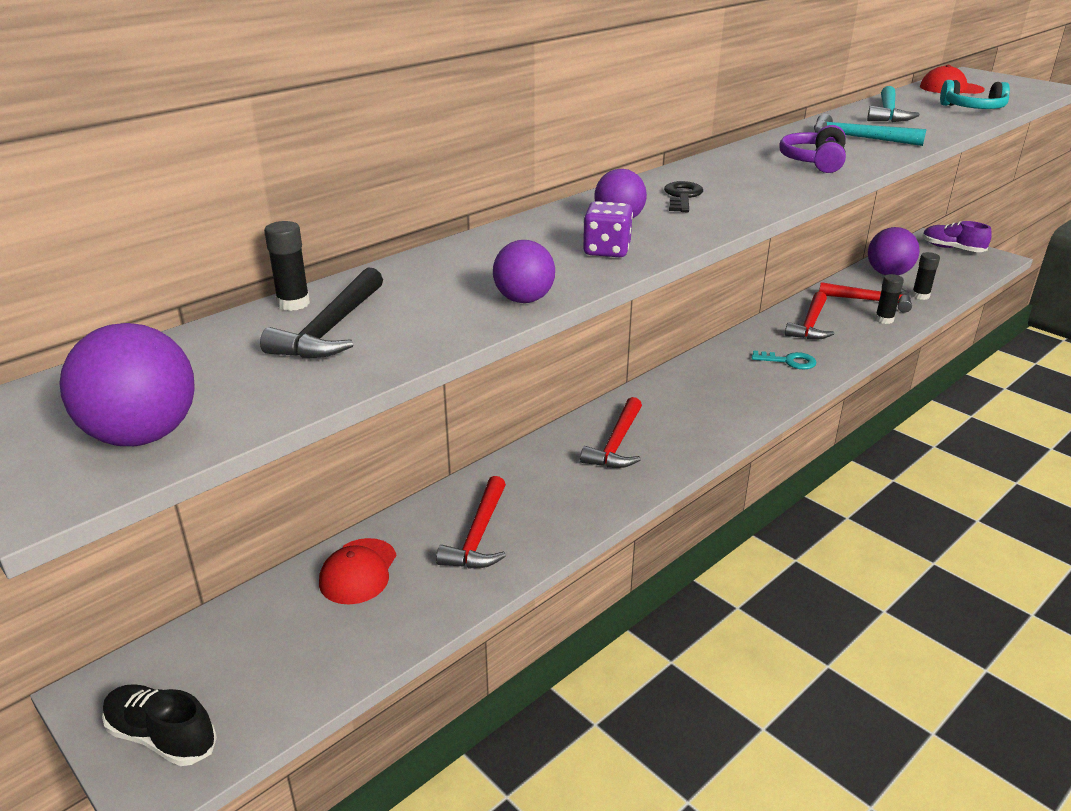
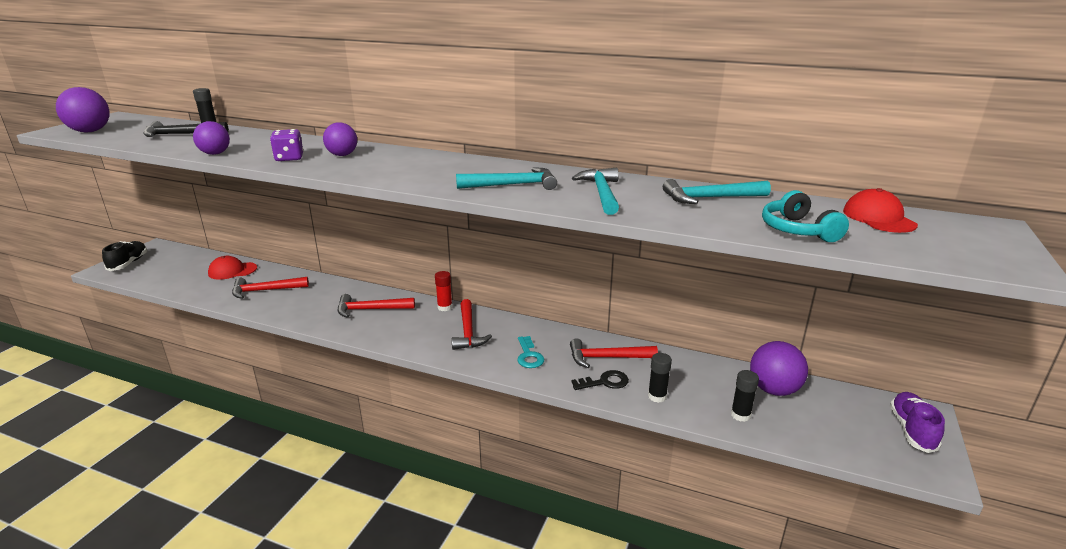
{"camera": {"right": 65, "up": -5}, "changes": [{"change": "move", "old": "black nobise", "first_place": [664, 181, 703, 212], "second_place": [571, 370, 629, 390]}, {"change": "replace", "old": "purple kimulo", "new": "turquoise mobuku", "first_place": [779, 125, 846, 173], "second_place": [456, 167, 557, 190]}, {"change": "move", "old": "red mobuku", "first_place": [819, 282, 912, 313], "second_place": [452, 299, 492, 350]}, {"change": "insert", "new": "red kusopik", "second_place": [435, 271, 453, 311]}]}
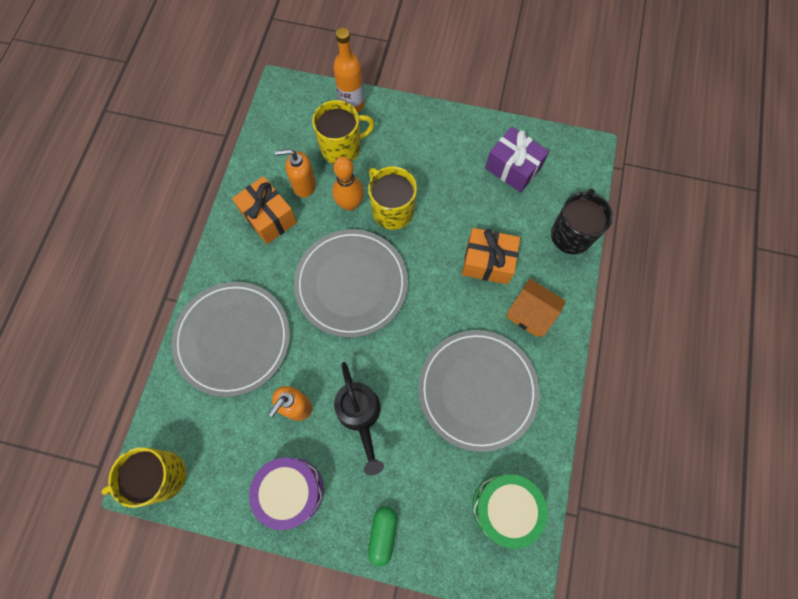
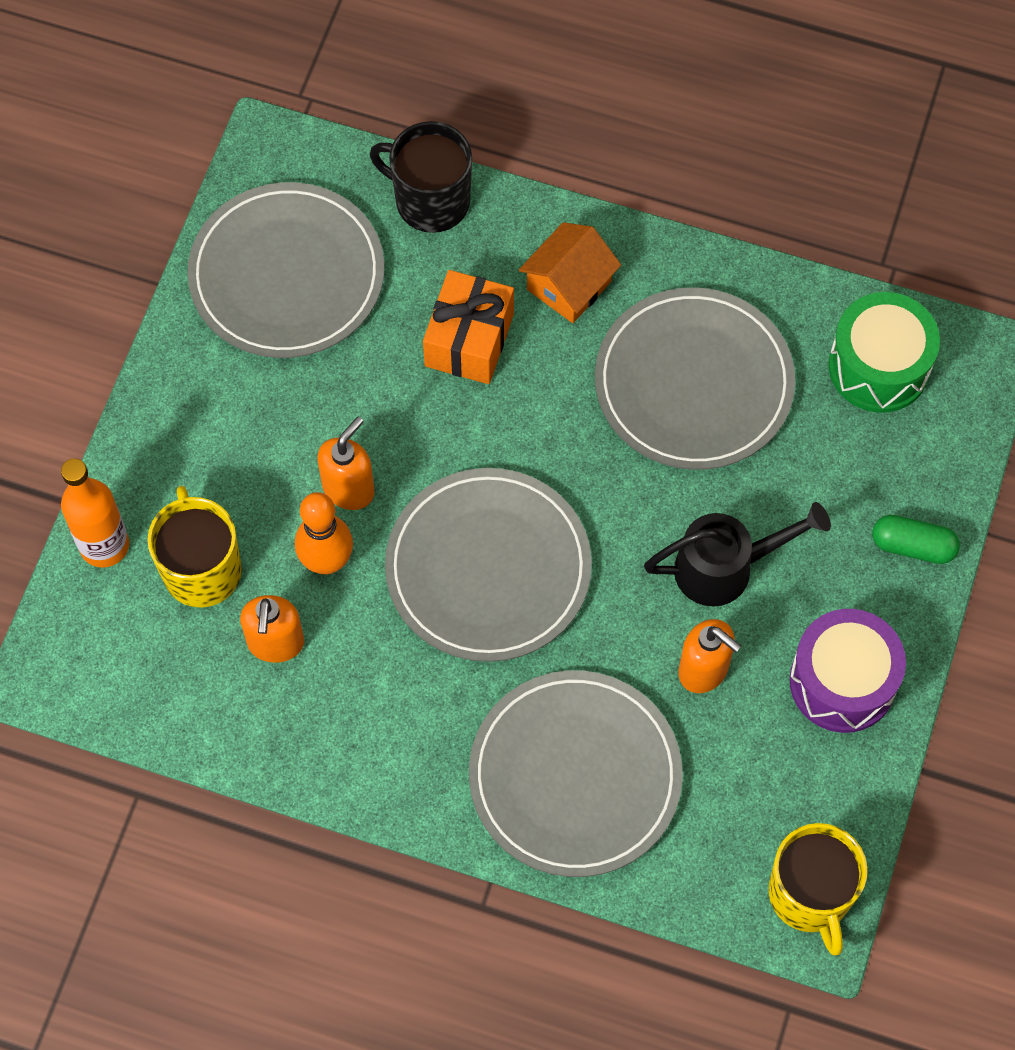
{"camera": {"right": -85, "up": -5}, "changes": [{"change": "delete", "old": "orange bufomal", "first_place": [232, 176, 297, 244]}, {"change": "replace", "old": "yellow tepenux", "new": "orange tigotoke", "first_place": [368, 166, 417, 230], "second_place": [317, 417, 374, 510]}, {"change": "replace", "old": "purple bufomal", "new": "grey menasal", "first_place": [485, 126, 549, 193], "second_place": [187, 182, 384, 358]}]}
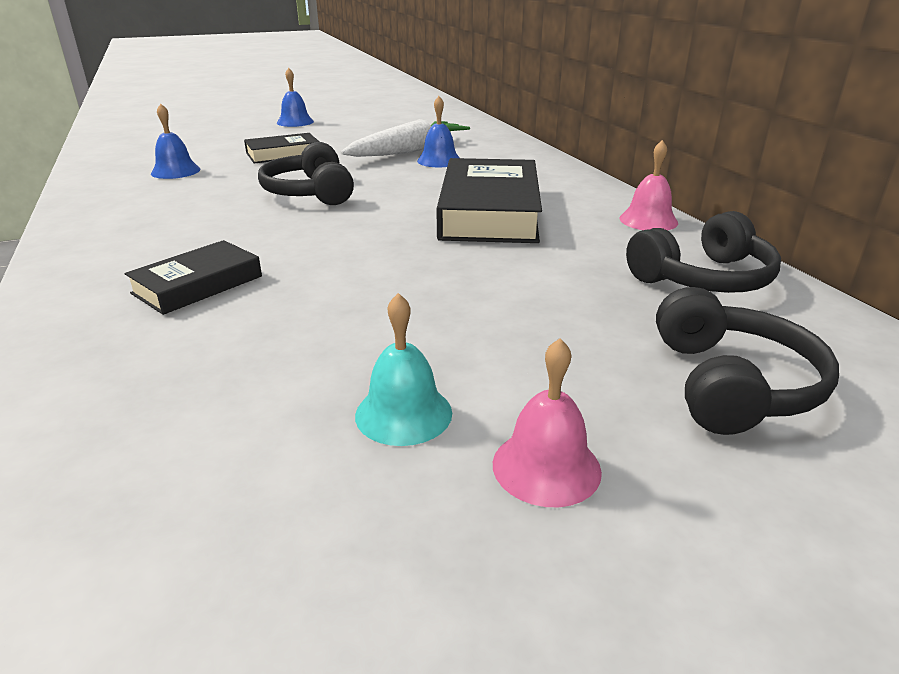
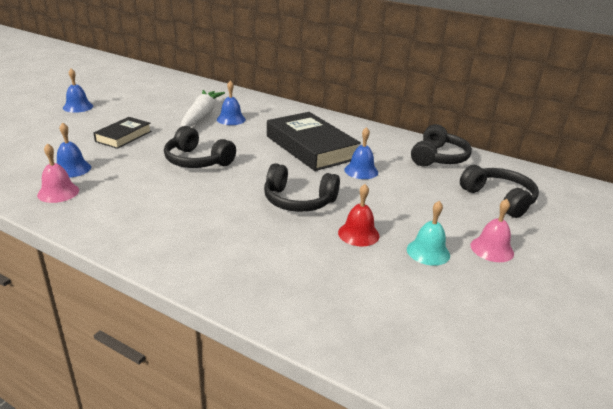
{"camera": {"right": -40, "up": 0}, "changes": [{"change": "delete", "old": "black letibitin", "first_place": [125, 240, 262, 315]}, {"change": "move", "old": "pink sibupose", "first_place": [620, 140, 678, 230], "second_place": [37, 143, 79, 203]}, {"change": "insert", "new": "black kimulo", "second_place": [264, 163, 340, 212]}, {"change": "insert", "new": "red sibupose", "second_place": [338, 184, 380, 247]}, {"change": "insert", "new": "blue sibupose", "second_place": [344, 127, 378, 179]}]}
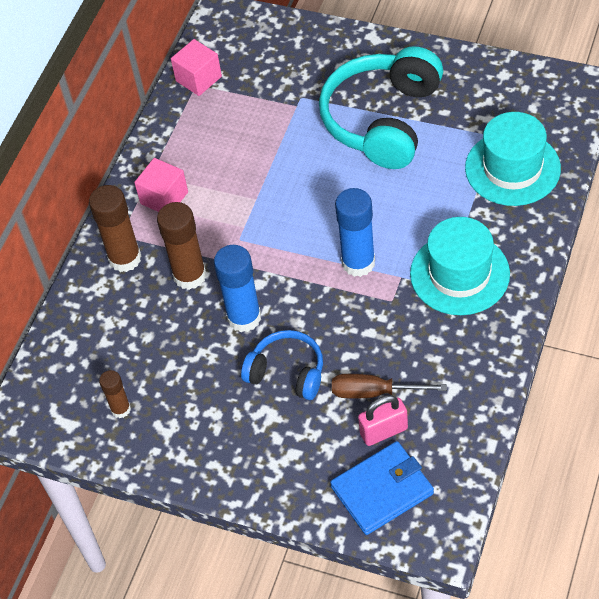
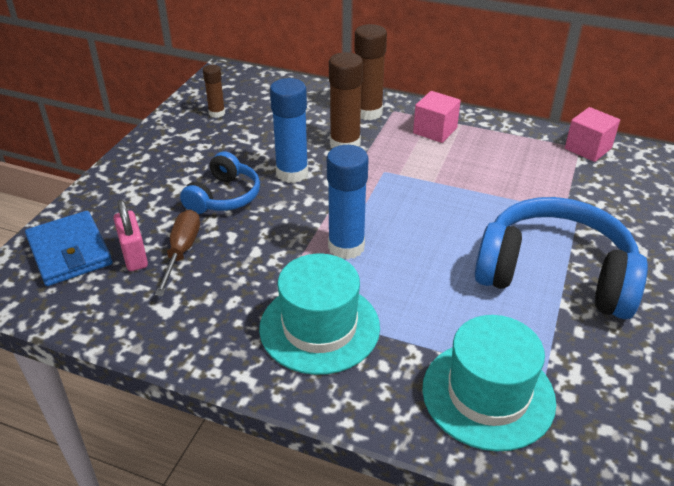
{"camera": {"right": 85, "up": -15}, "changes": [{"change": "recolor", "old": "turquoise kimulo", "new": "blue kimulo", "first_place": [319, 46, 443, 169], "second_place": [475, 197, 648, 319]}]}
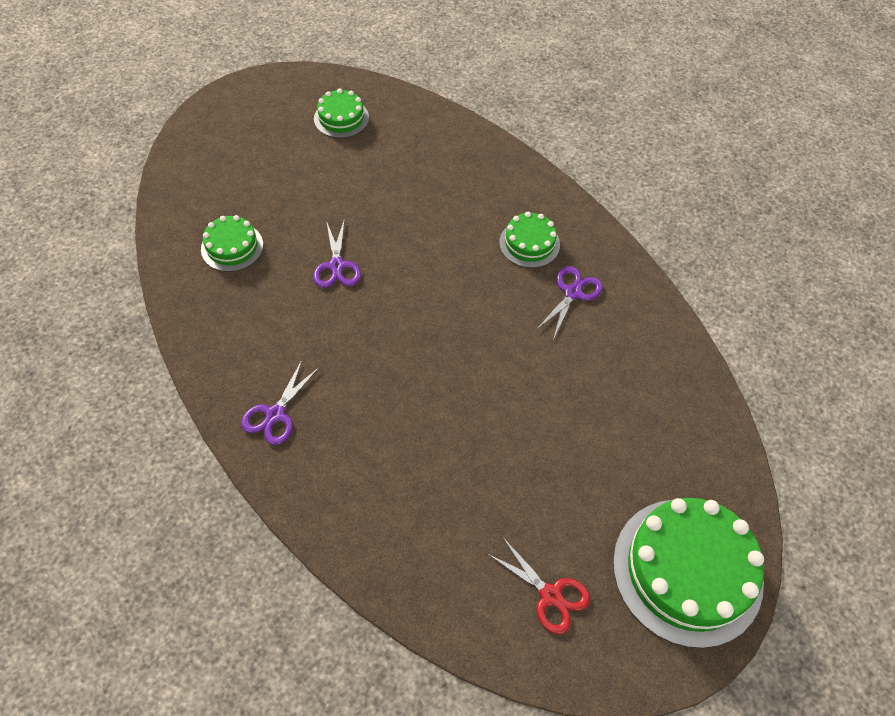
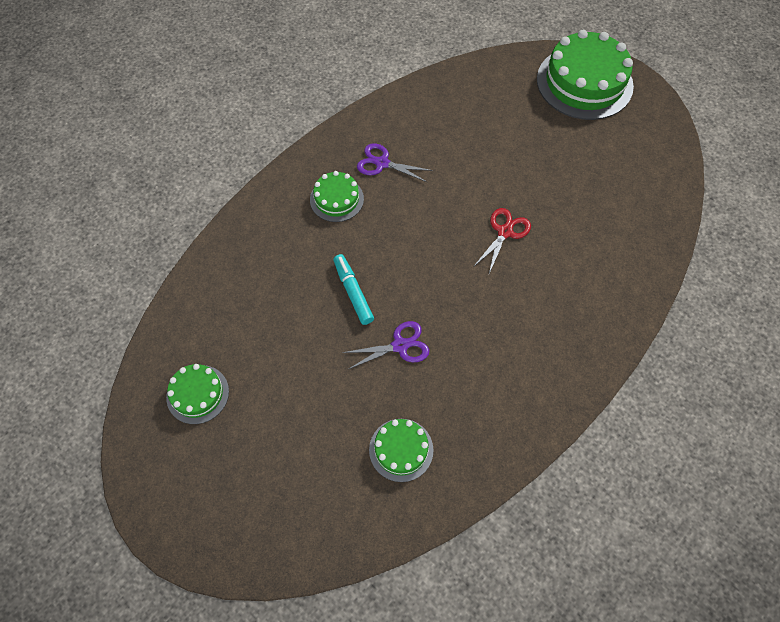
{"camera": {"right": -100, "up": 5}, "changes": [{"change": "delete", "old": "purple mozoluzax", "first_place": [241, 360, 320, 445]}, {"change": "move", "old": "red mozoluzax", "first_place": [487, 536, 590, 634], "second_place": [473, 208, 531, 273]}, {"change": "insert", "new": "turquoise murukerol", "second_place": [333, 254, 374, 325]}]}
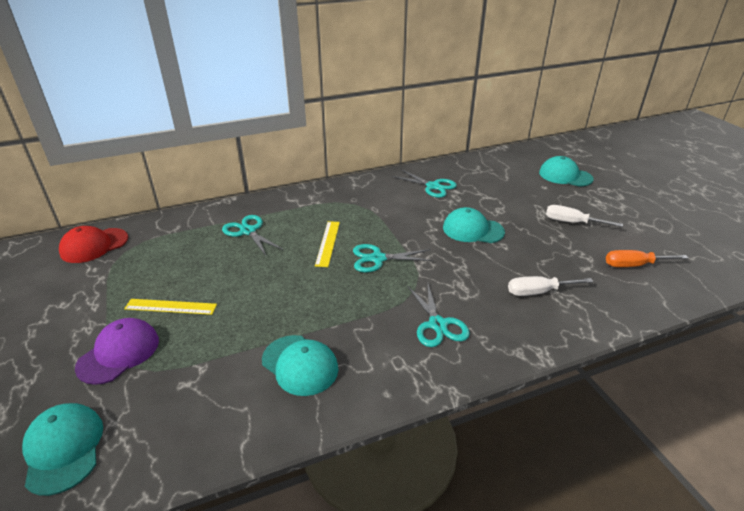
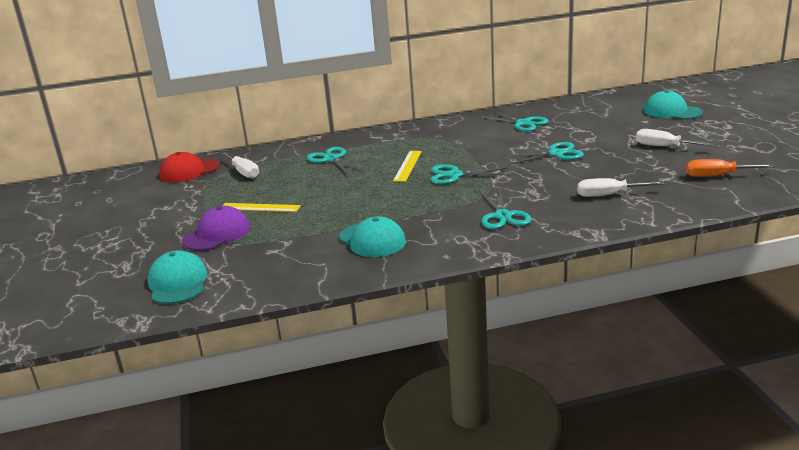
{"camera": {"right": 10, "up": -10}, "changes": [{"change": "replace", "old": "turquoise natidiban", "new": "turquoise mozoluzax", "first_place": [443, 207, 505, 243], "second_place": [504, 142, 584, 164]}, {"change": "insert", "new": "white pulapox", "second_place": [221, 152, 259, 179]}]}
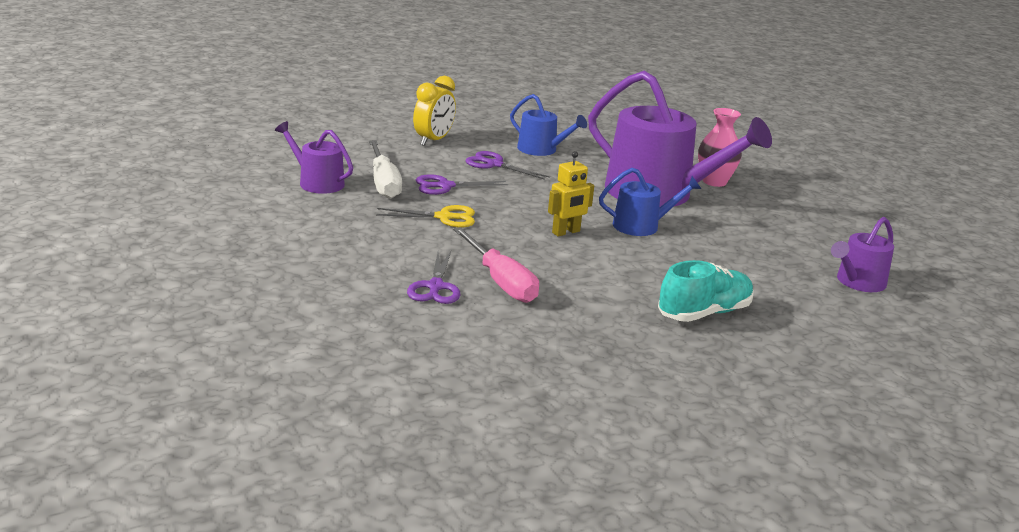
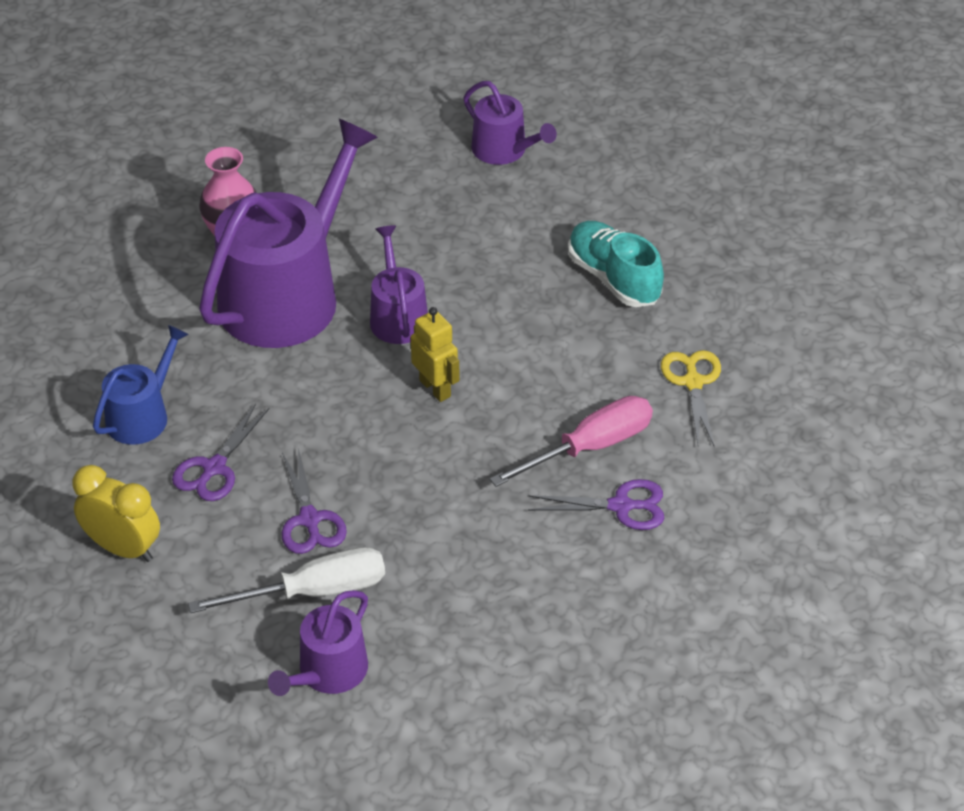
{"camera": {"right": -90, "up": 20}, "changes": [{"change": "move", "old": "yellow mozoluzax", "first_place": [376, 205, 475, 227], "second_place": [661, 350, 721, 447]}, {"change": "recolor", "old": "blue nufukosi", "new": "purple nufukosi", "first_place": [599, 168, 701, 236], "second_place": [370, 225, 428, 344]}]}
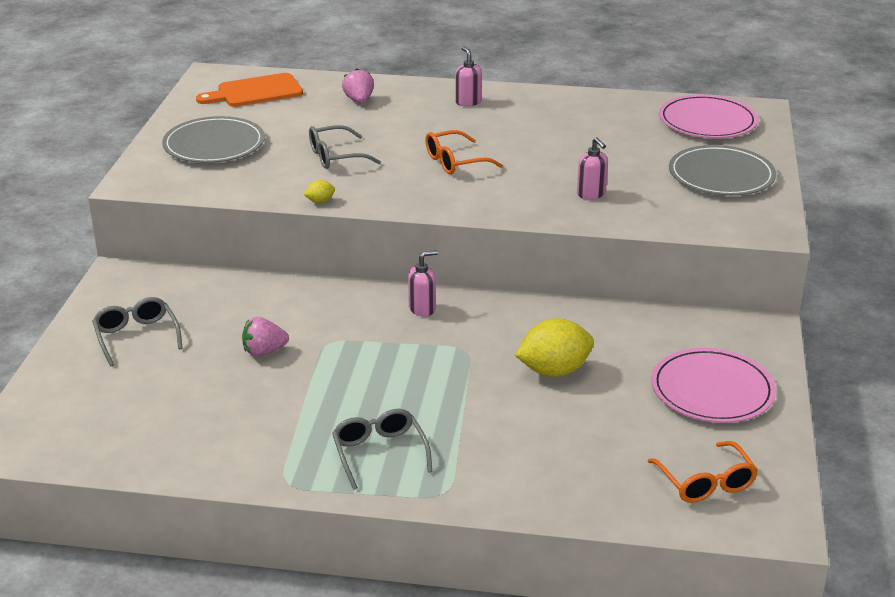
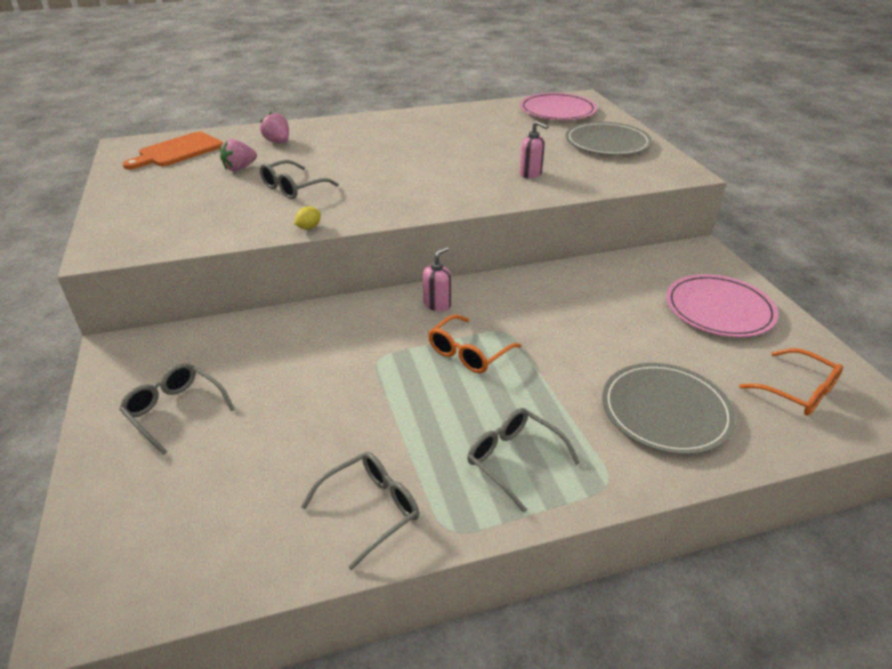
{"camera": {"right": -25, "up": 5}, "changes": [{"change": "move", "old": "grey menasal", "first_place": [162, 116, 265, 163], "second_place": [602, 363, 736, 455]}, {"change": "move", "old": "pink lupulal", "first_place": [242, 317, 289, 357], "second_place": [220, 139, 257, 171]}, {"change": "move", "old": "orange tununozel", "first_place": [425, 130, 503, 175], "second_place": [428, 314, 522, 373]}, {"change": "delete", "old": "pink tigotoke", "first_place": [455, 46, 482, 106]}, {"change": "delete", "old": "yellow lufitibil", "first_place": [515, 318, 594, 377]}, {"change": "insert", "new": "grey tununozel", "second_place": [301, 452, 419, 570]}]}
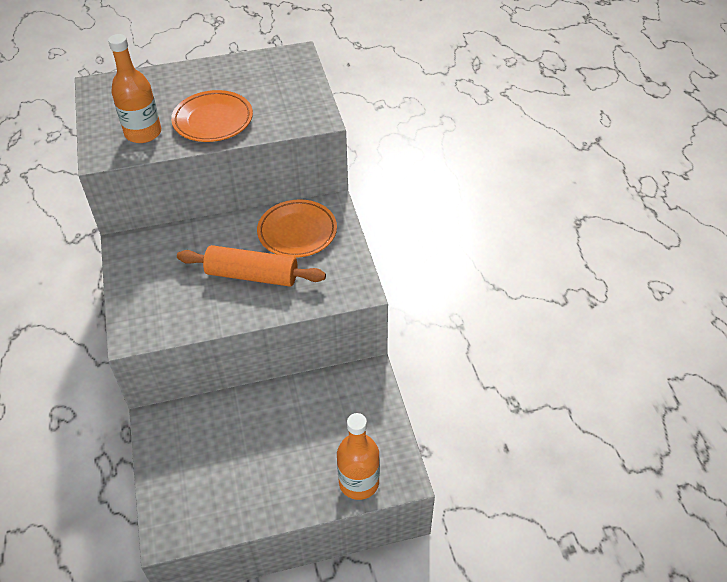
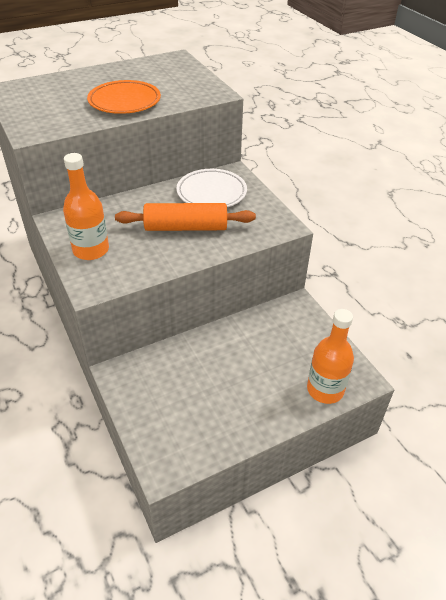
{"camera": {"right": -15, "up": -5}, "changes": [{"change": "move", "old": "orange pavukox", "first_place": [108, 34, 161, 143], "second_place": [63, 153, 109, 260]}, {"change": "recolor", "old": "orange menasal", "new": "white menasal", "first_place": [257, 199, 337, 258], "second_place": [176, 169, 247, 207]}]}
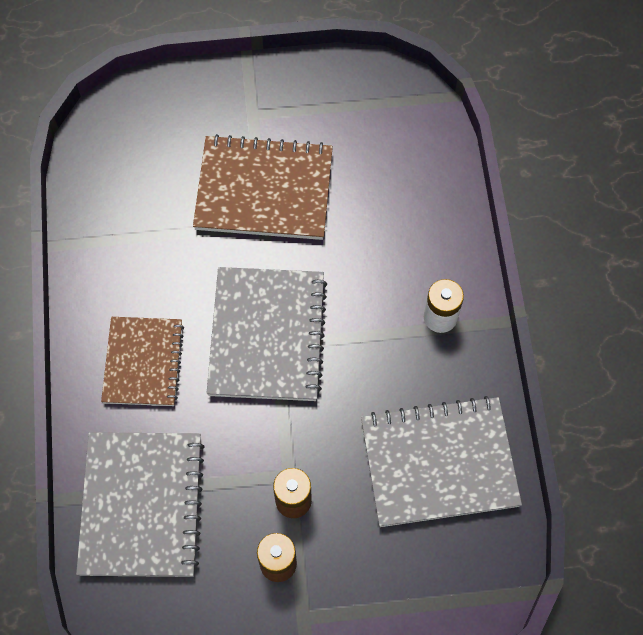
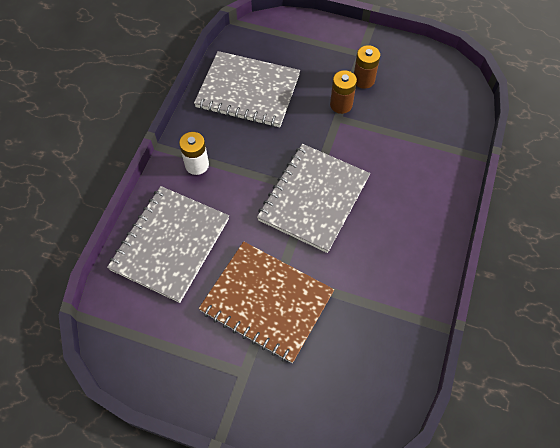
{"camera": {"right": -155, "up": -5}, "changes": [{"change": "move", "old": "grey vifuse", "first_place": [76, 432, 205, 577], "second_place": [107, 186, 229, 303]}, {"change": "delete", "old": "brown vifuse", "first_place": [101, 317, 184, 406]}]}
